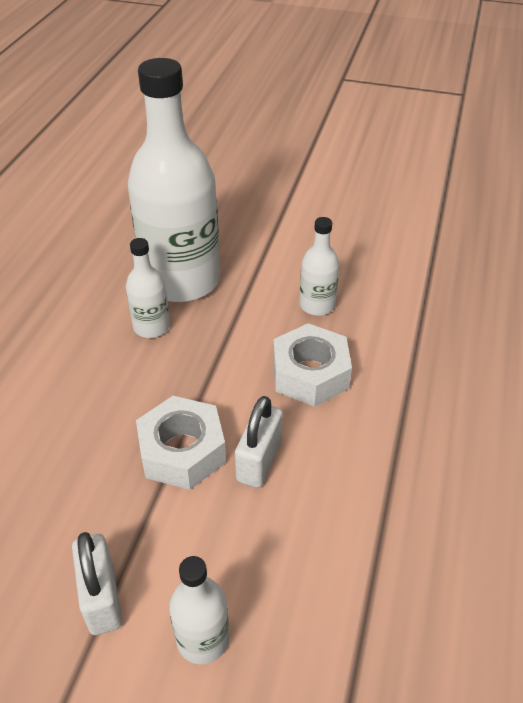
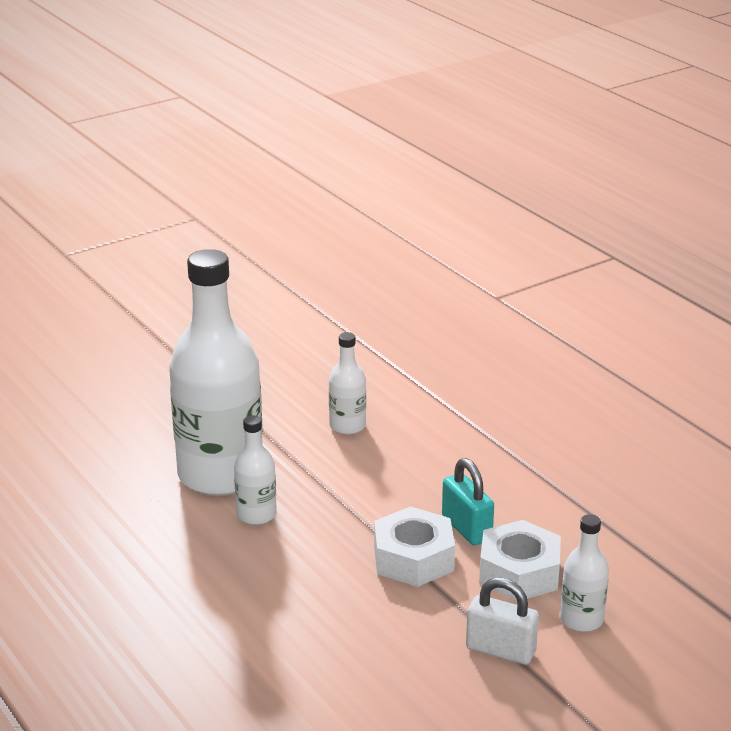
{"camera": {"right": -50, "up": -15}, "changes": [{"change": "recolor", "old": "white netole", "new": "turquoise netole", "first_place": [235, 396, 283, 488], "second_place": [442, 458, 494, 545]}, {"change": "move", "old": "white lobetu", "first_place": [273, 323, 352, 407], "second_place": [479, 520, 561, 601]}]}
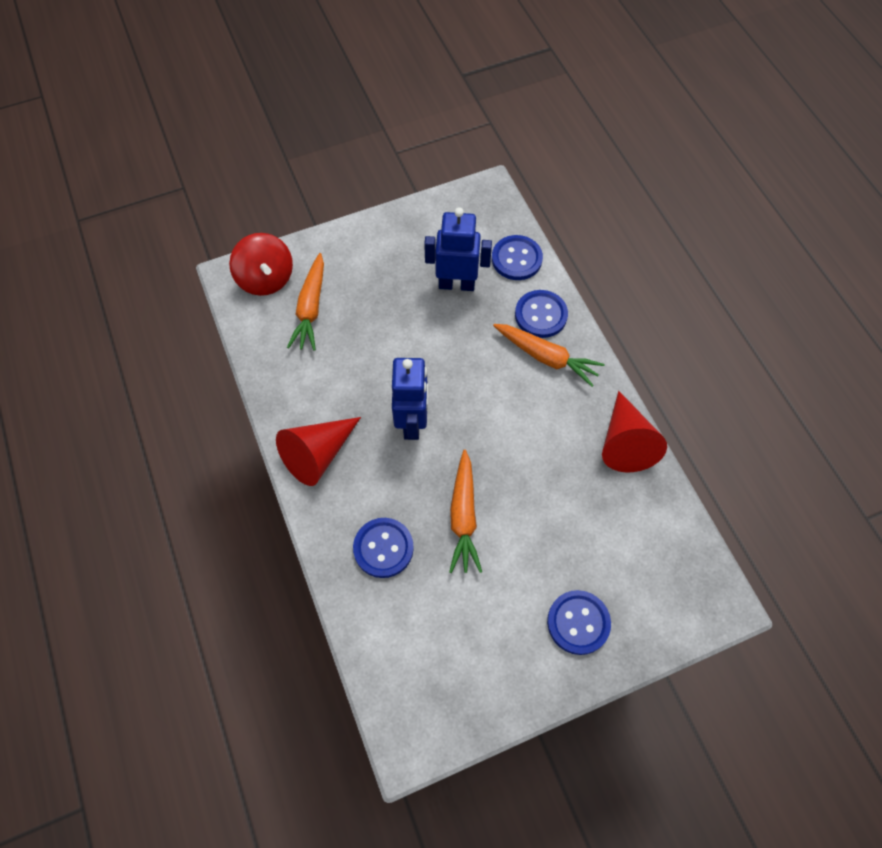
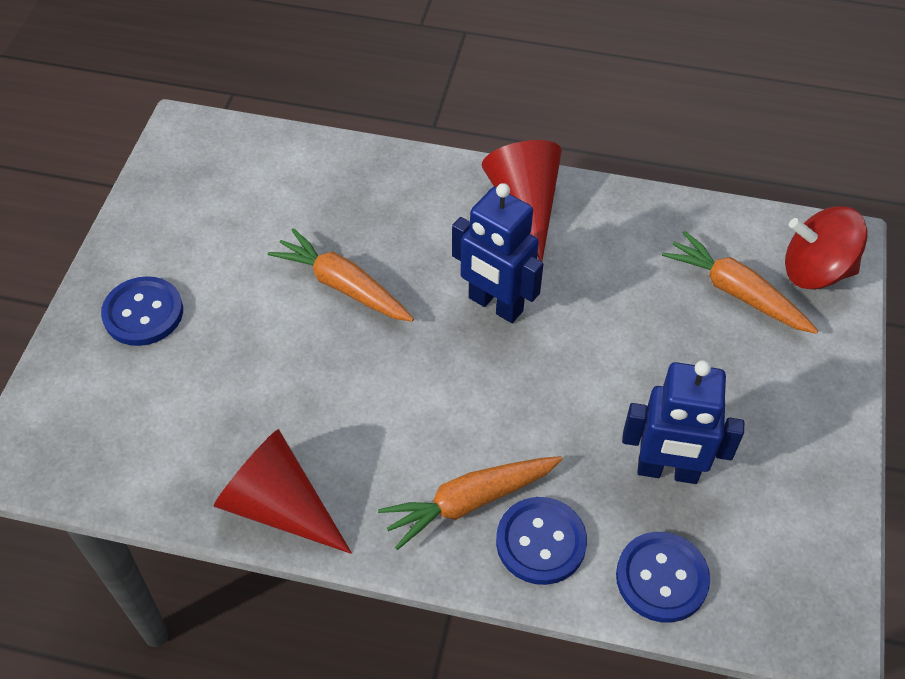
{"camera": {"right": 125, "up": -10}, "changes": [{"change": "delete", "old": "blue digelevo", "first_place": [353, 518, 414, 578]}, {"change": "rotate", "old": "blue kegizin", "first_place": [424, 207, 492, 291], "second_place": [622, 360, 744, 484], "degrees": 60}]}
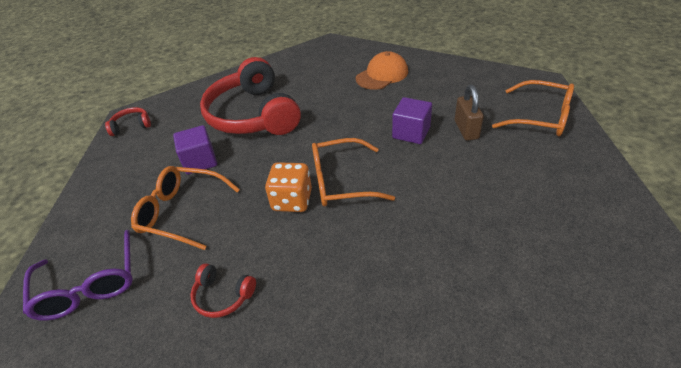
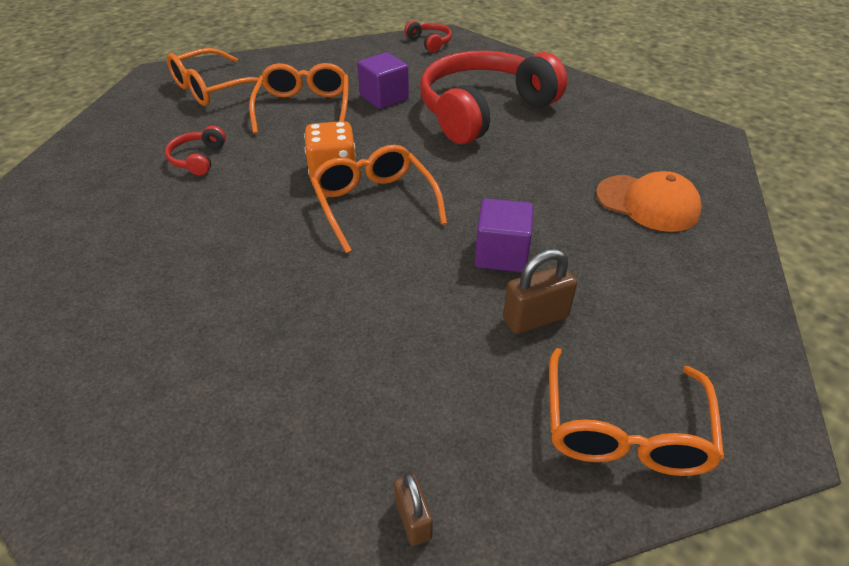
{"camera": {"right": 70, "up": 0}, "changes": [{"change": "recolor", "old": "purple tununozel", "new": "orange tununozel", "first_place": [23, 230, 133, 321], "second_place": [167, 48, 259, 106]}, {"change": "insert", "new": "brown netole", "second_place": [394, 472, 433, 546]}]}
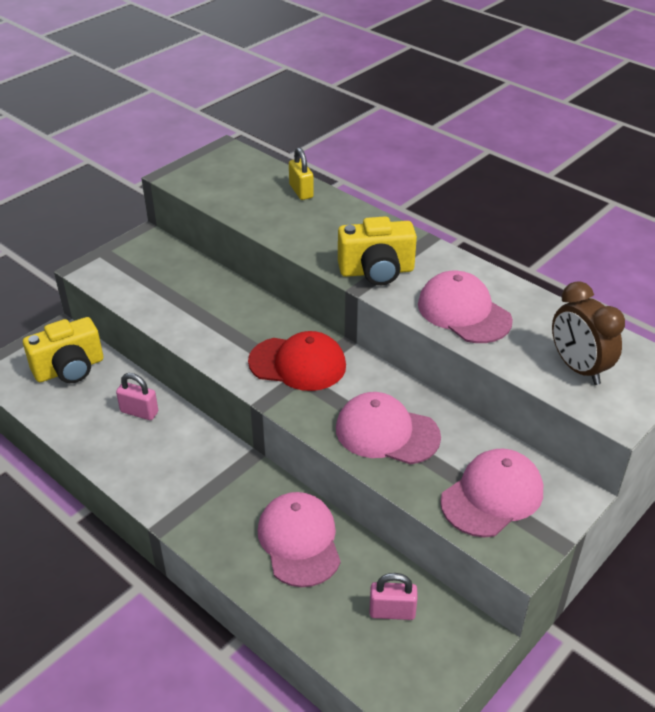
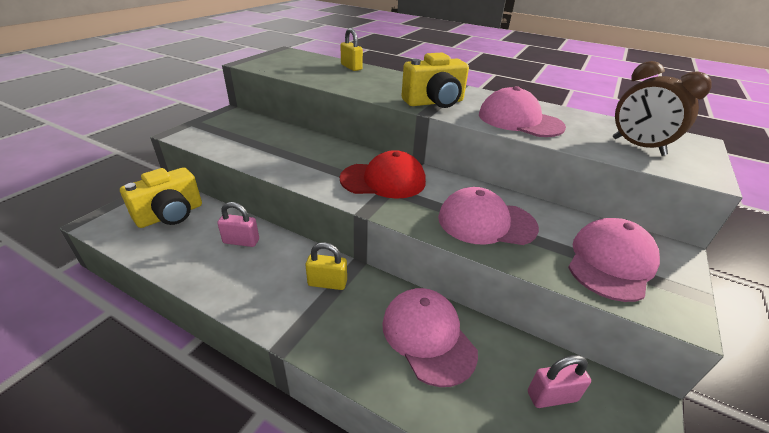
{"camera": {"right": -15, "up": -5}, "changes": [{"change": "insert", "new": "yellow netole", "second_place": [306, 242, 347, 290]}]}
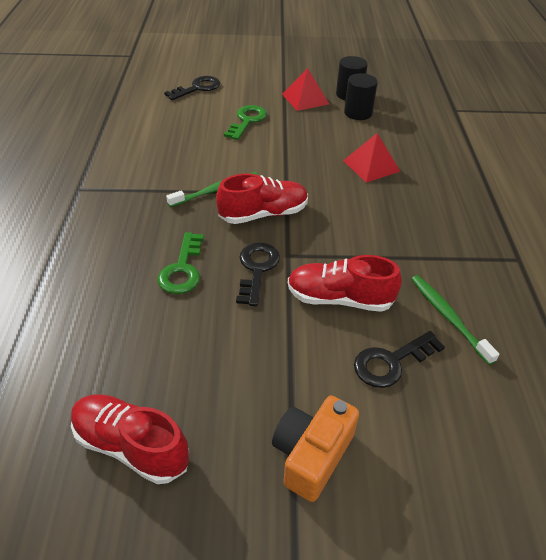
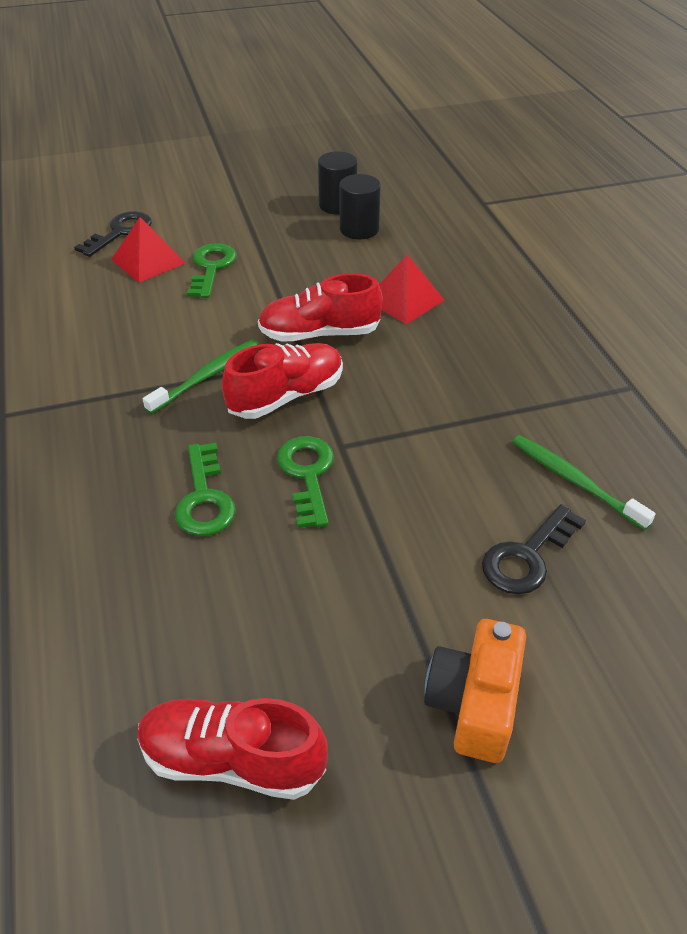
{"camera": {"right": -15, "up": 0}, "changes": [{"change": "recolor", "old": "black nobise", "new": "green nobise", "first_place": [236, 243, 280, 306], "second_place": [277, 436, 334, 528]}, {"change": "move", "old": "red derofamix", "first_place": [282, 68, 329, 111], "second_place": [111, 217, 185, 283]}, {"change": "move", "old": "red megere", "first_place": [288, 255, 402, 312], "second_place": [258, 273, 383, 342]}]}
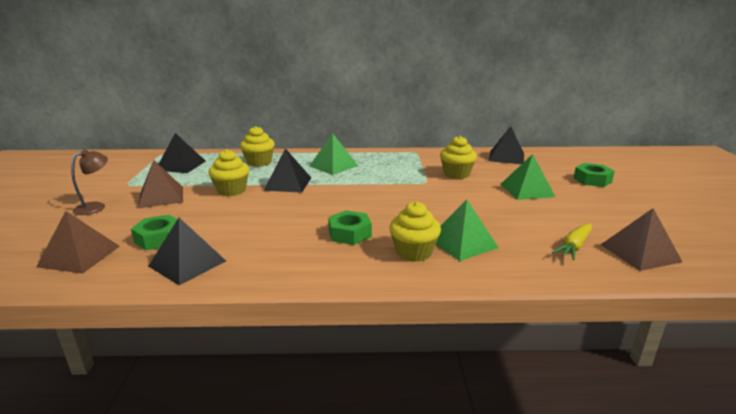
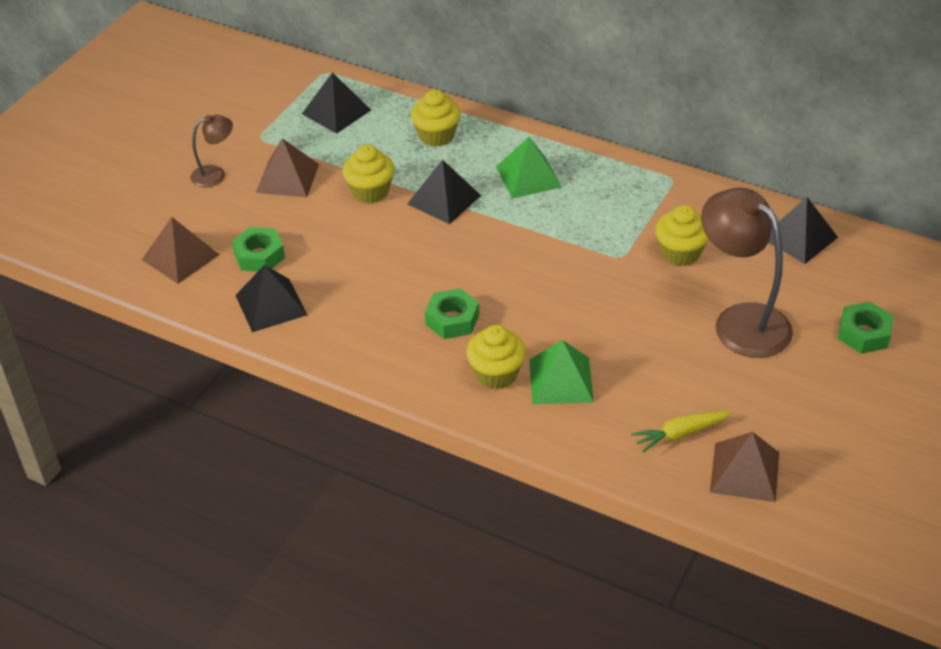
{"camera": {"right": 30, "up": 20}, "changes": [{"change": "replace", "old": "green derofamix", "new": "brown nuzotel", "first_place": [501, 154, 555, 200], "second_place": [701, 188, 793, 358]}]}
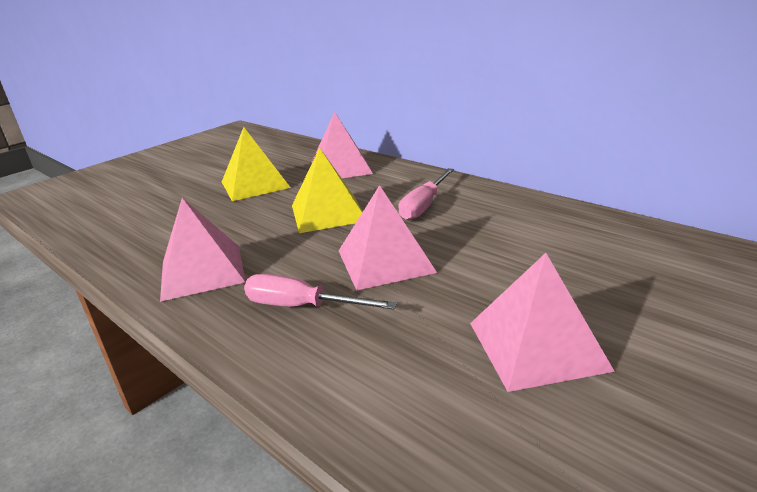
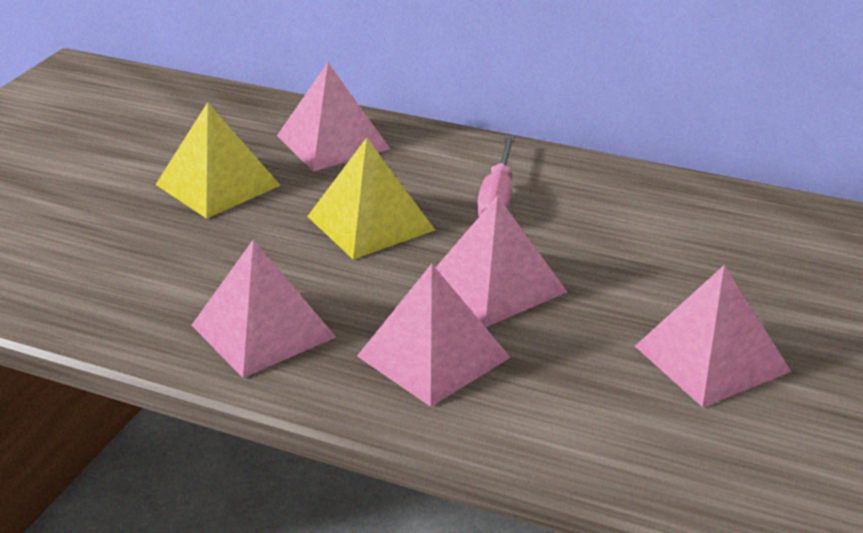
{"camera": {"right": -20, "up": 5}, "changes": [{"change": "replace", "old": "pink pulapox", "new": "pink derofamix", "first_place": [244, 274, 397, 310], "second_place": [357, 264, 511, 407]}]}
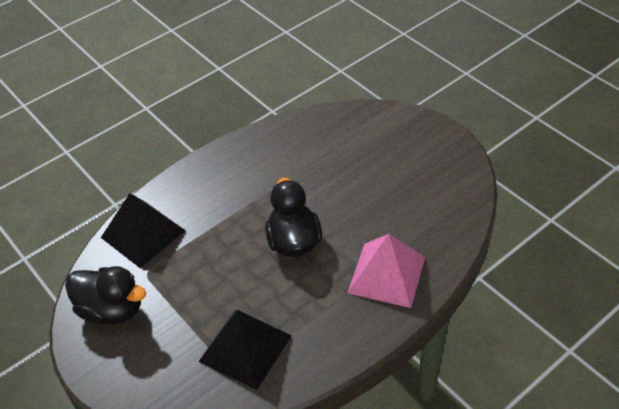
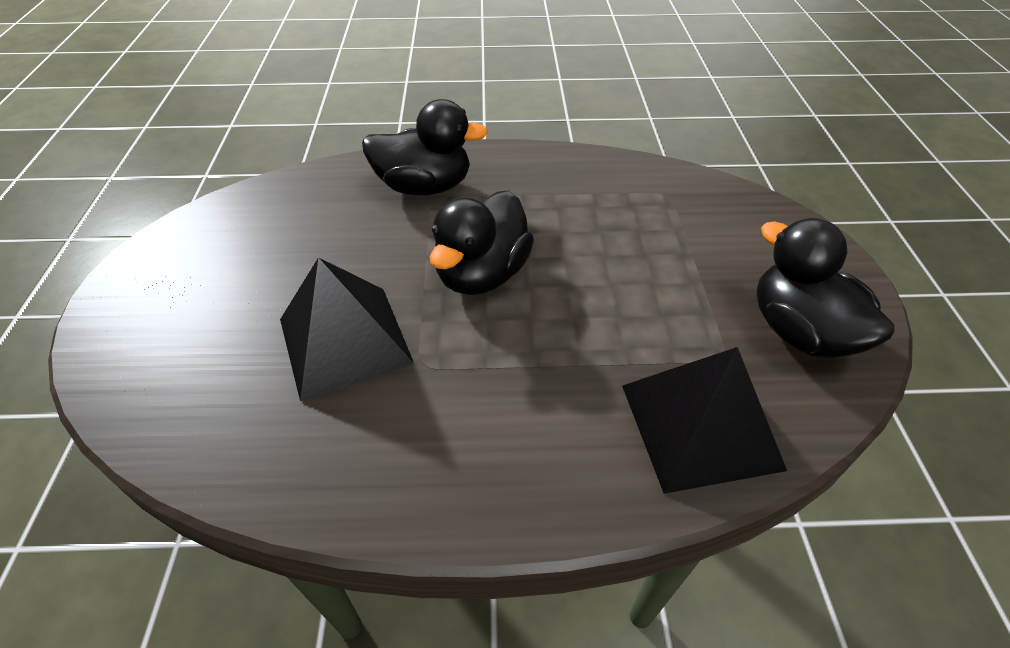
{"camera": {"right": -145, "up": 0}, "changes": [{"change": "move", "old": "black derofamix", "first_place": [198, 310, 292, 390], "second_place": [280, 257, 414, 401]}, {"change": "replace", "old": "pink derofamix", "new": "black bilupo", "first_place": [348, 234, 425, 308], "second_place": [362, 99, 488, 196]}]}
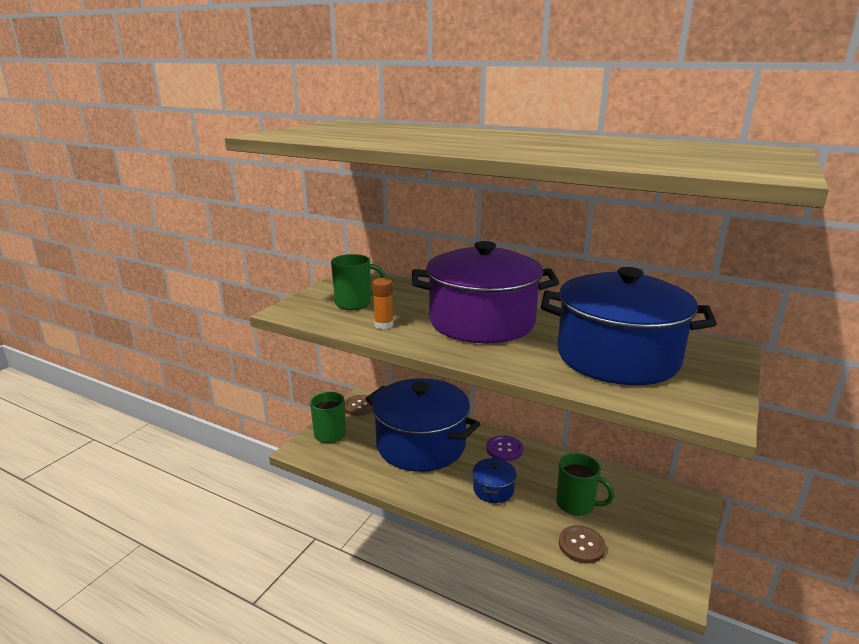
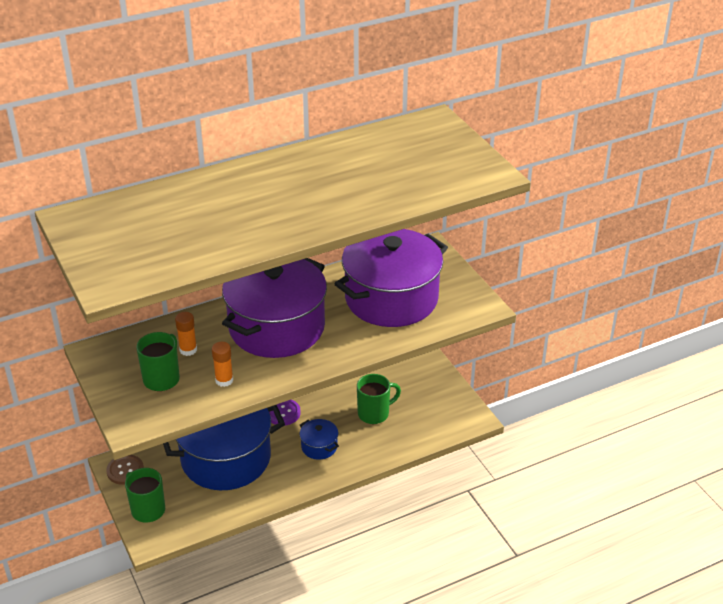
{"camera": {"right": -55, "up": 15}, "changes": [{"change": "recolor", "old": "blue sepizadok", "new": "purple sepizadok", "first_place": [541, 267, 717, 385], "second_place": [334, 229, 448, 327]}, {"change": "delete", "old": "brown digelevo", "first_place": [559, 525, 606, 563]}, {"change": "insert", "new": "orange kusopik", "second_place": [175, 312, 197, 356]}]}
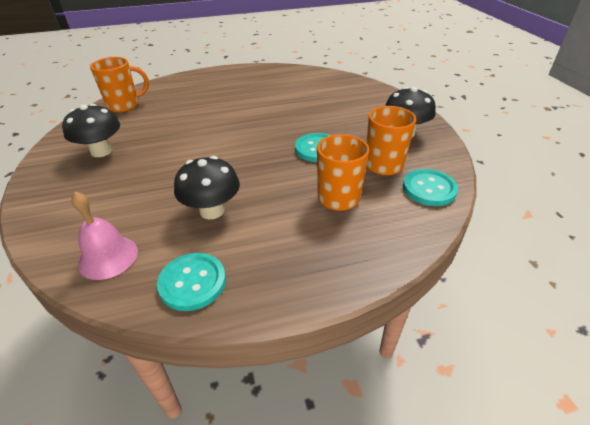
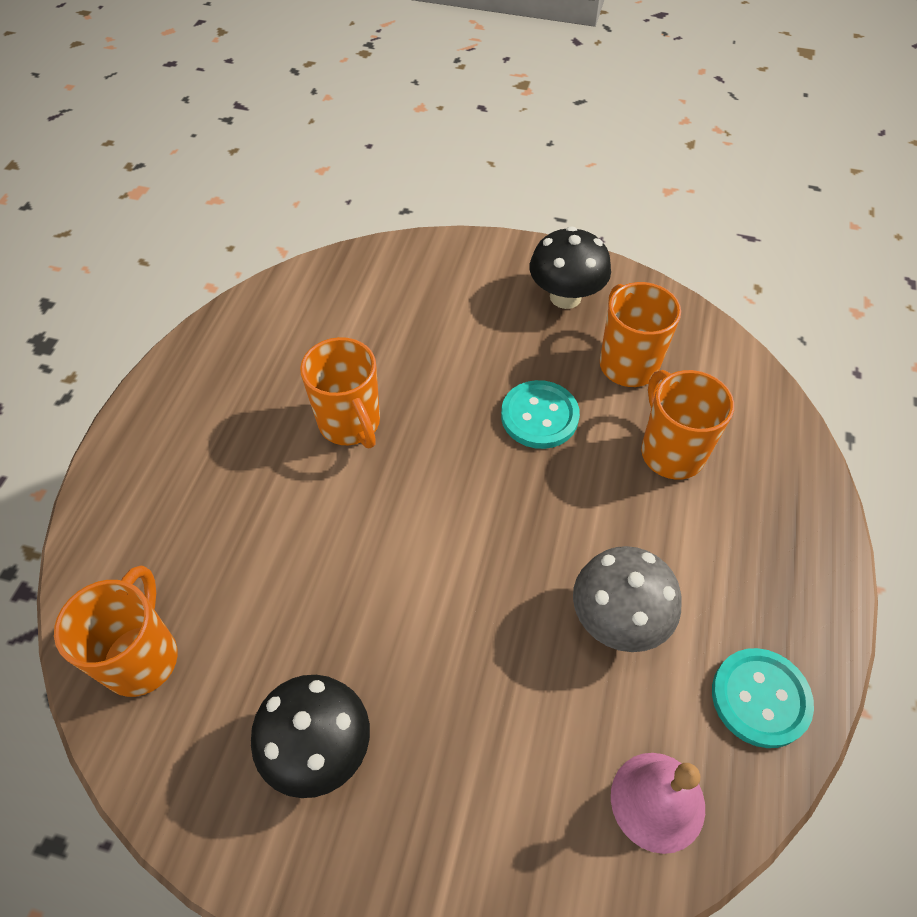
{"camera": {"right": -60, "up": 15}, "changes": [{"change": "recolor", "old": "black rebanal", "new": "grey rebanal", "first_place": [174, 156, 240, 219], "second_place": [573, 546, 682, 652]}, {"change": "delete", "old": "turquoise digelevo", "first_place": [403, 169, 458, 206]}, {"change": "insert", "new": "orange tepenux", "second_place": [300, 337, 380, 449]}]}
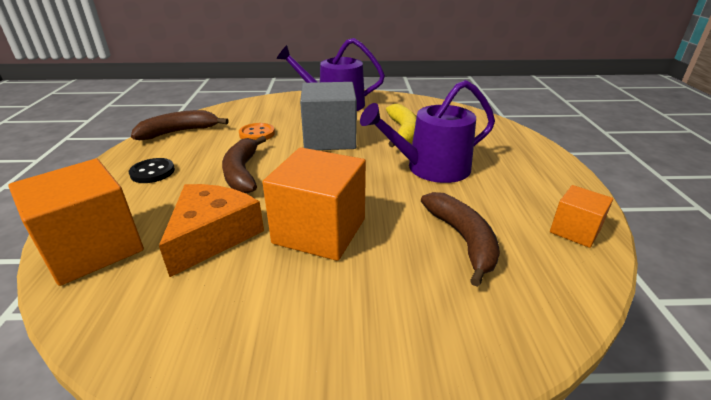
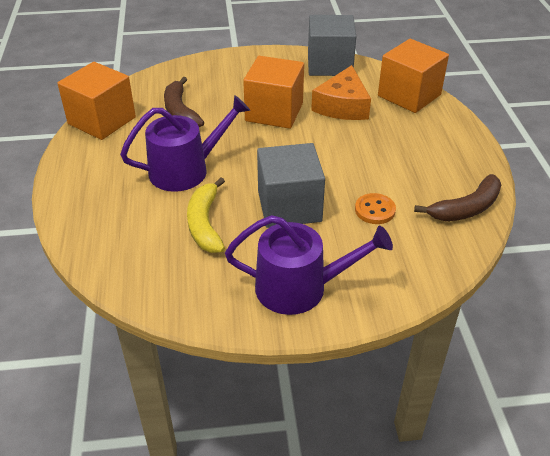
{"camera": {"right": 175, "up": 10}, "changes": [{"change": "delete", "old": "black digelevo", "first_place": [129, 158, 175, 183]}, {"change": "delete", "old": "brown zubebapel", "first_place": [222, 136, 266, 193]}, {"change": "resize", "old": "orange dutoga", "first_place": [550, 185, 613, 248], "second_place": [57, 62, 136, 140], "factor": 1.86}, {"change": "insert", "new": "grey dutoga", "second_place": [308, 15, 356, 76]}]}
